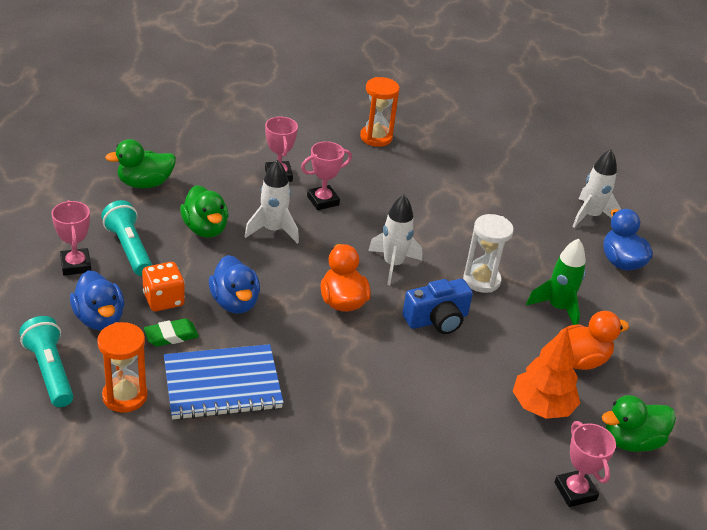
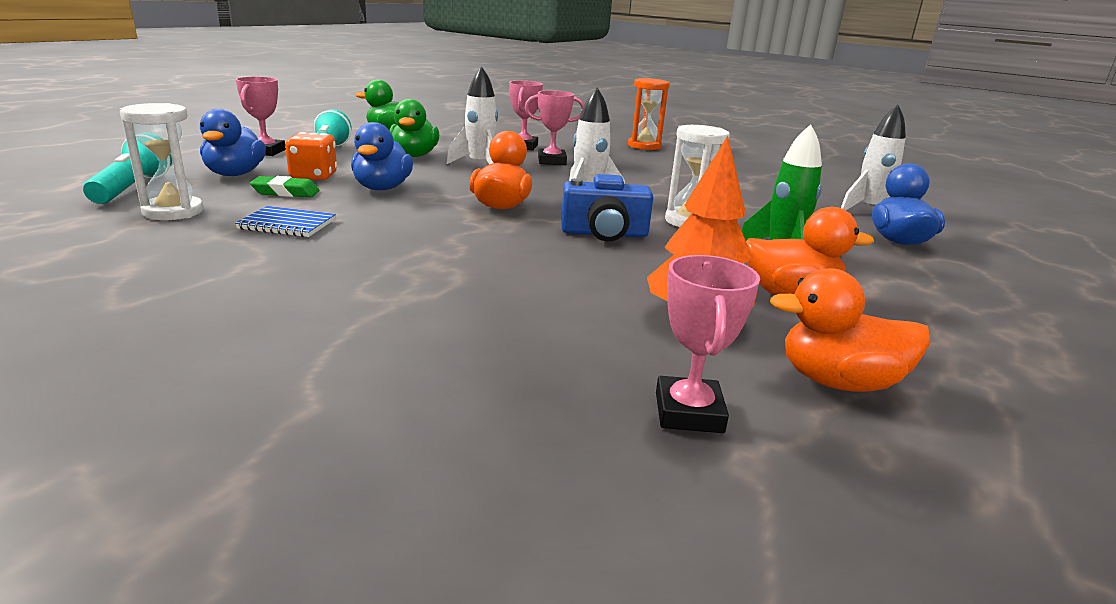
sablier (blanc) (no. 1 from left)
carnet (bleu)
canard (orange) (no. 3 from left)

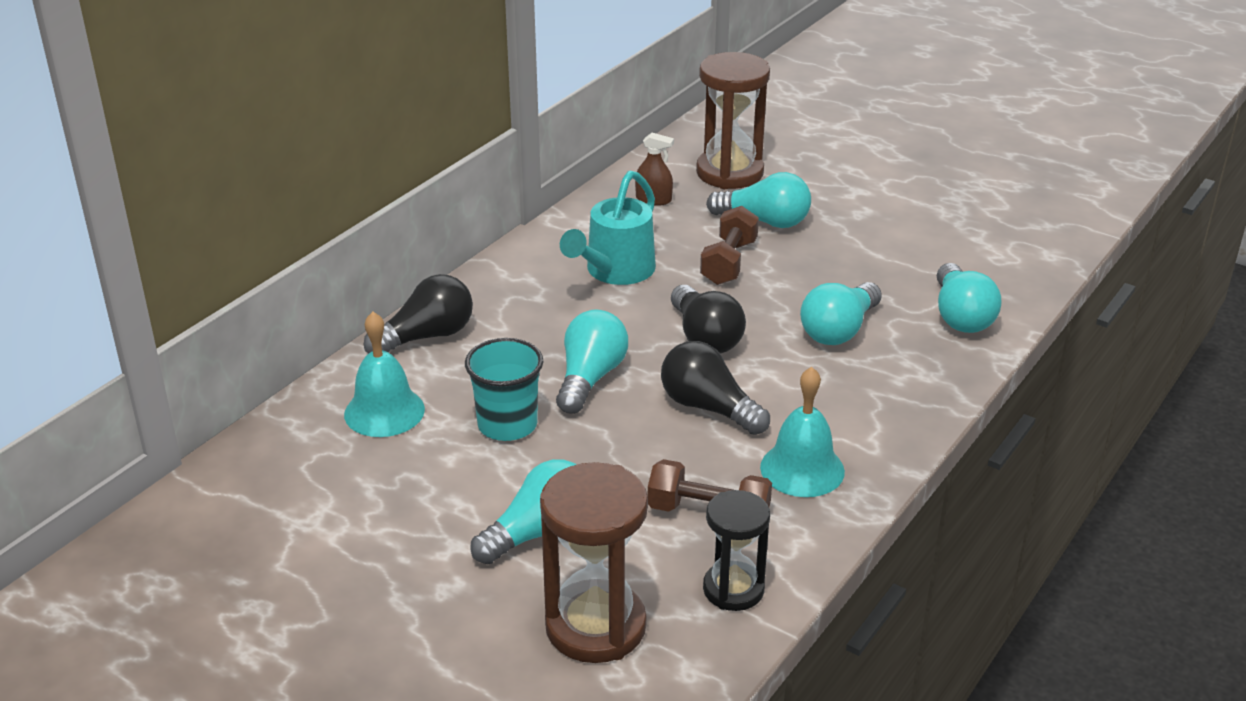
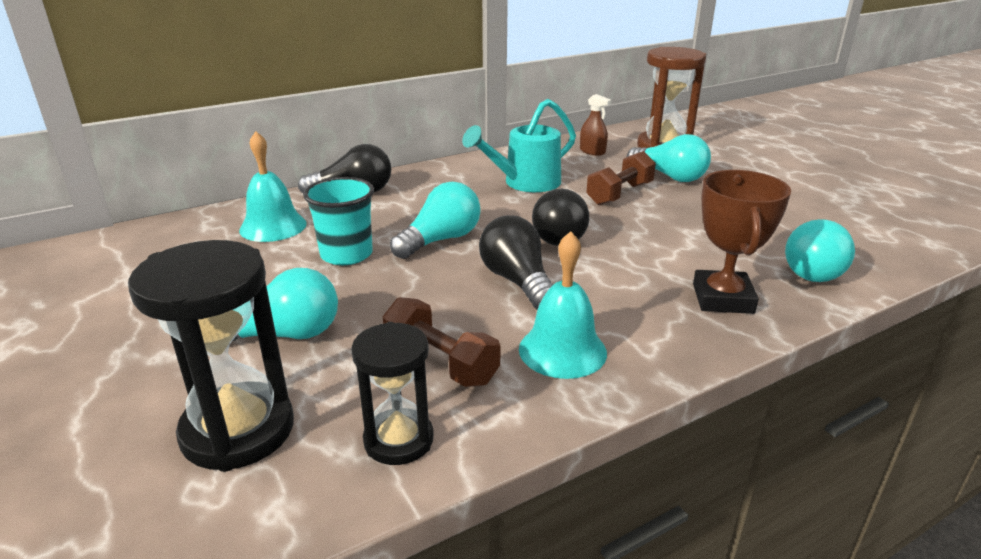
sablier (noir) (no. 1 from left)
trophée (marron)
ampoule (turquoise) (no. 4 from left in the first image)

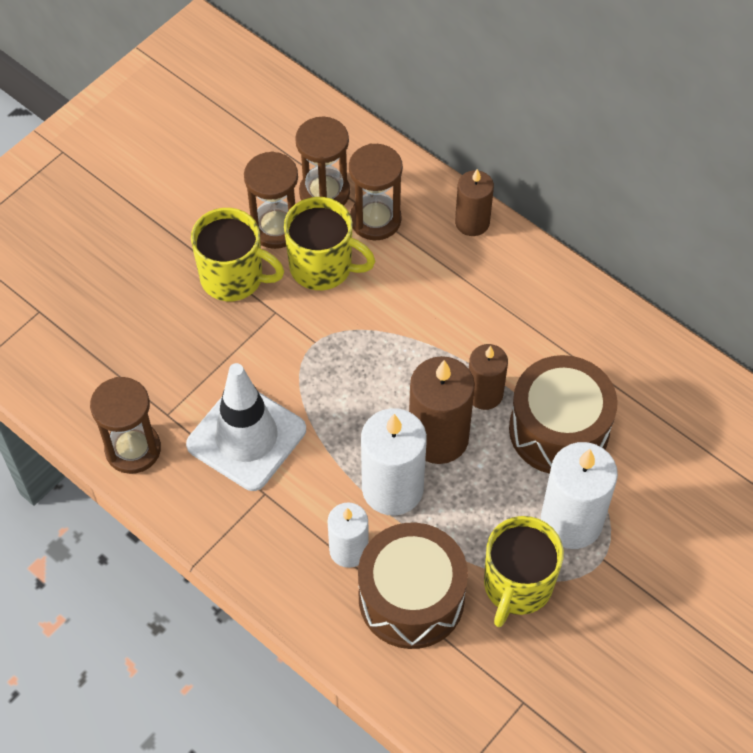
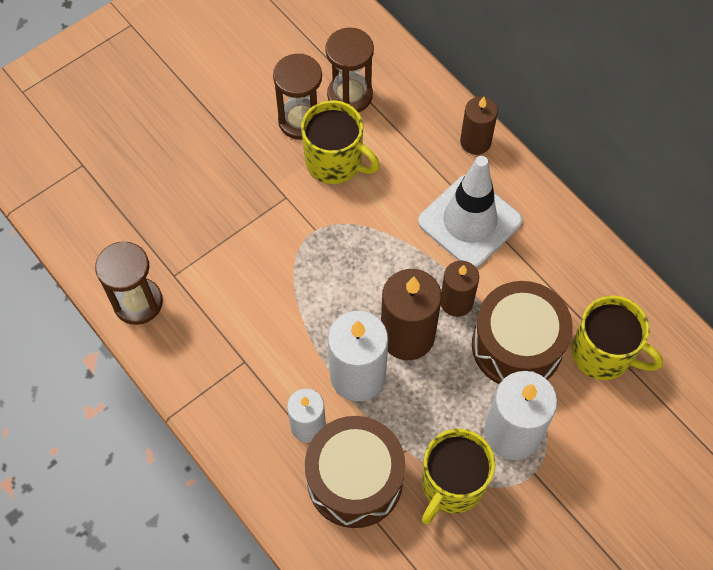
cône de chantier (blanc)
tasse (jaune) (no. 3 from left)
sablier (marron) (no. 4 from left in the first image)

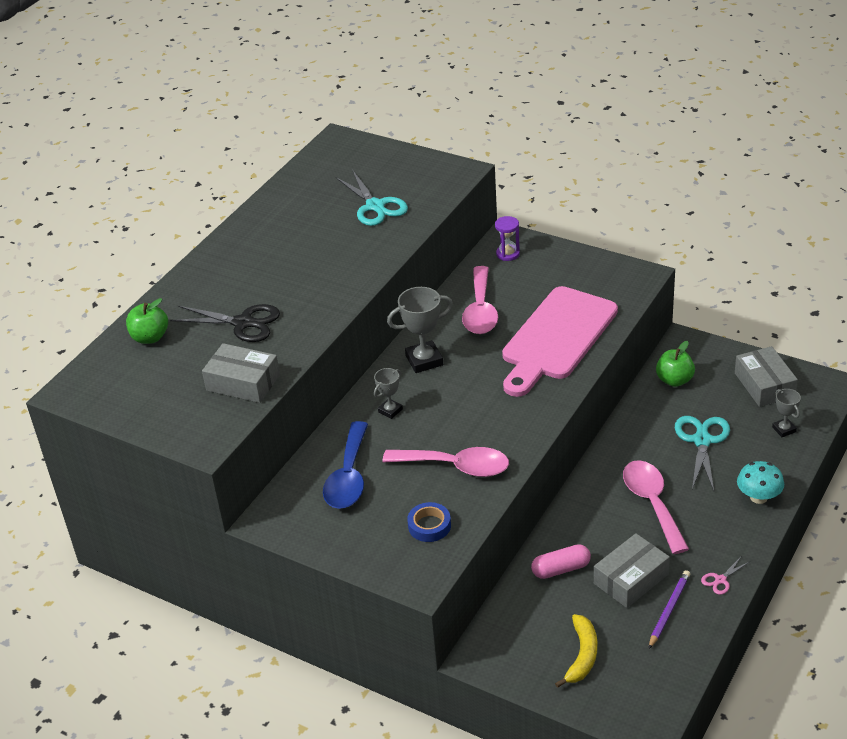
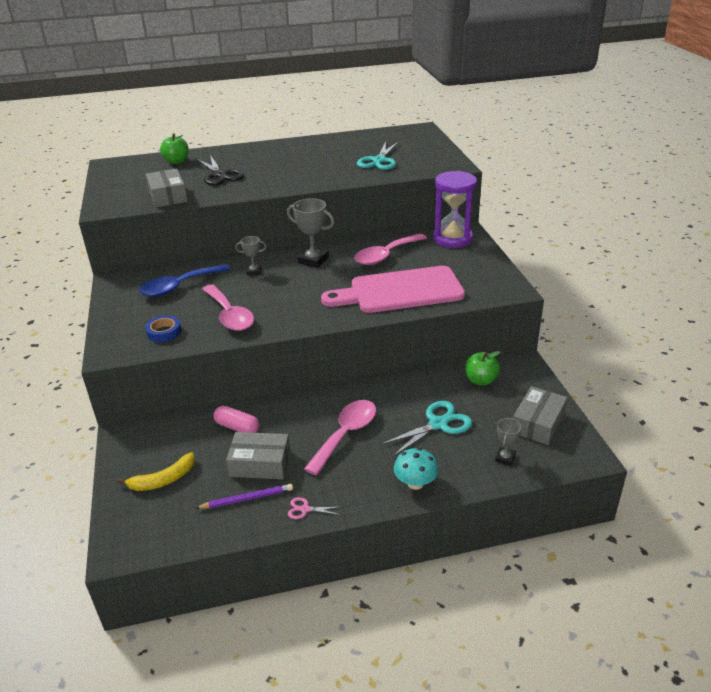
sablier (violet)

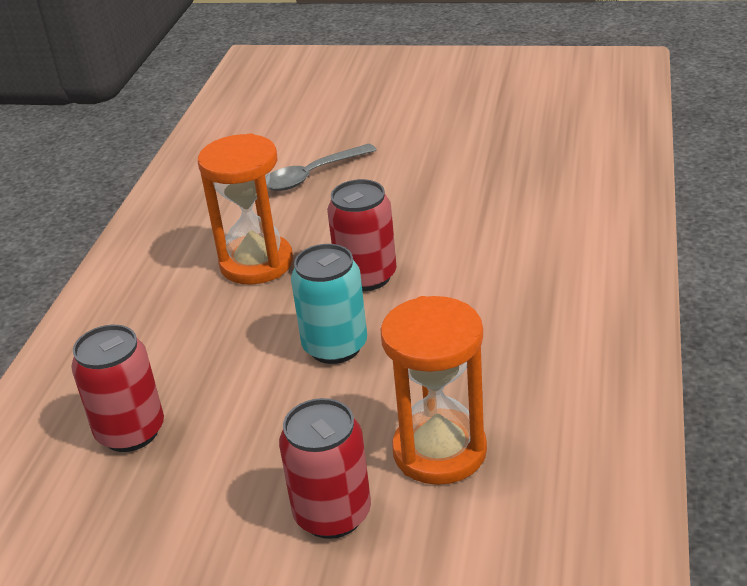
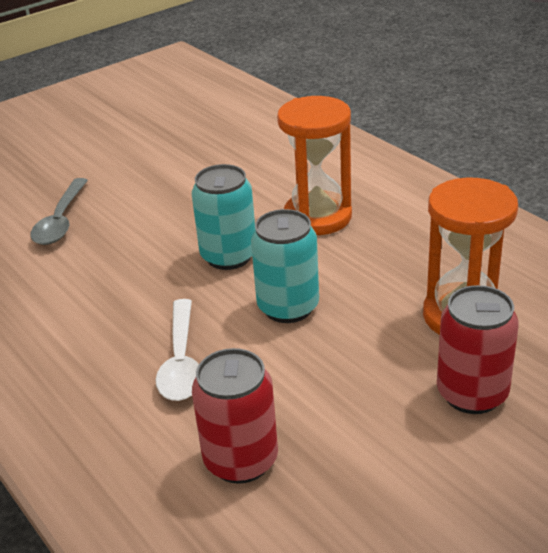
cuillère (blanc)
canette (turquoise) (no. 1 from left)
sablier (orange) (no. 1 from left)

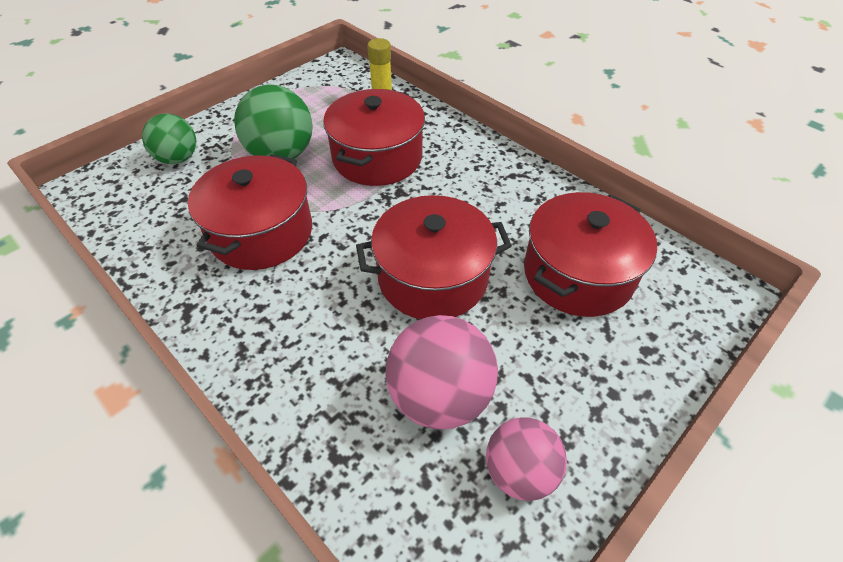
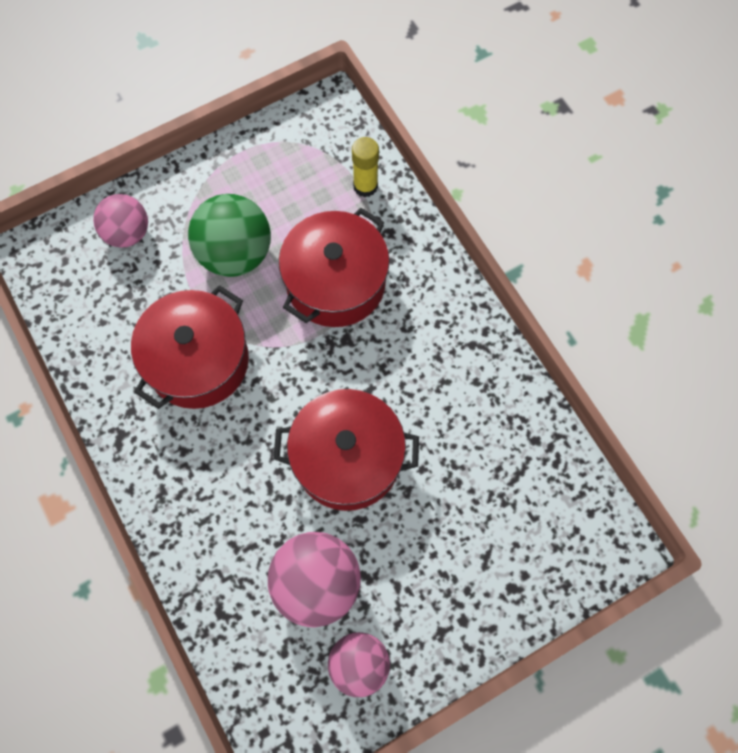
balle (rose) (no. 1 from left)
marmite (rouge) (no. 4 from left in the first image)

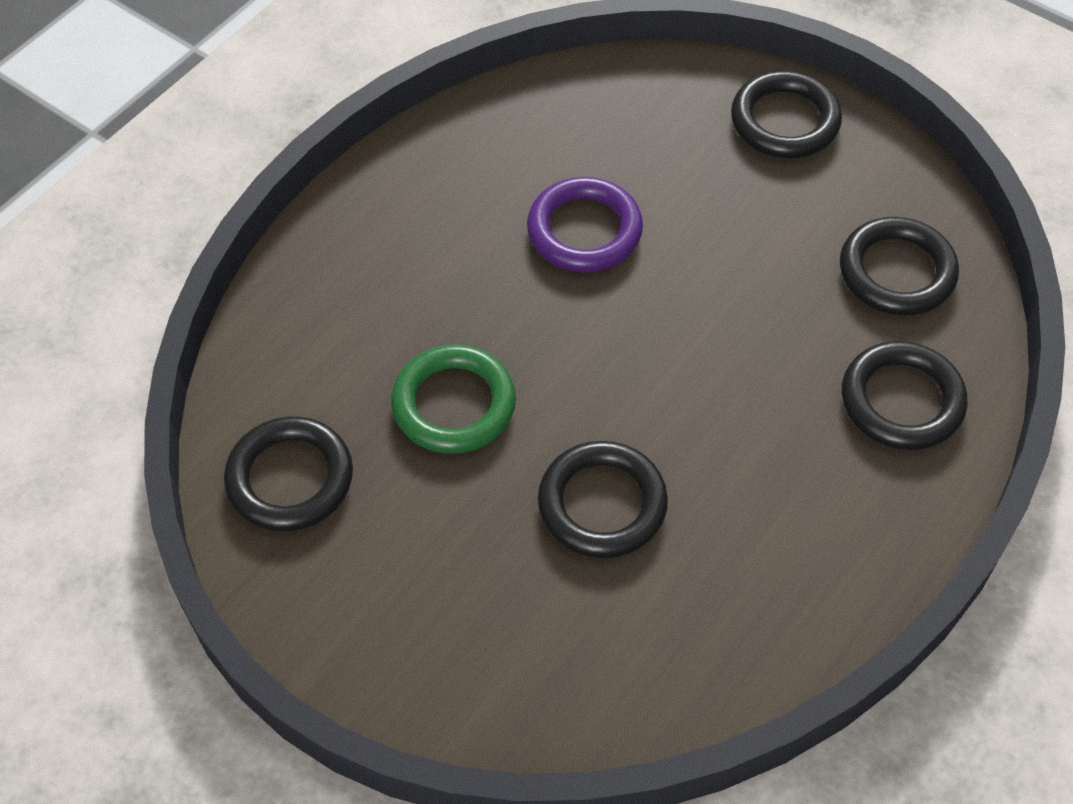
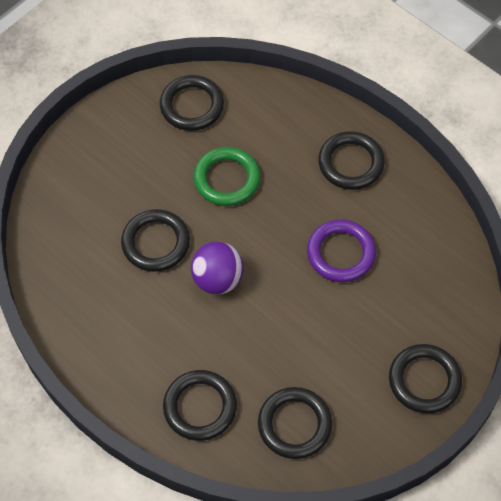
balle (violet)
anneau (noir) (no. 5 from left)

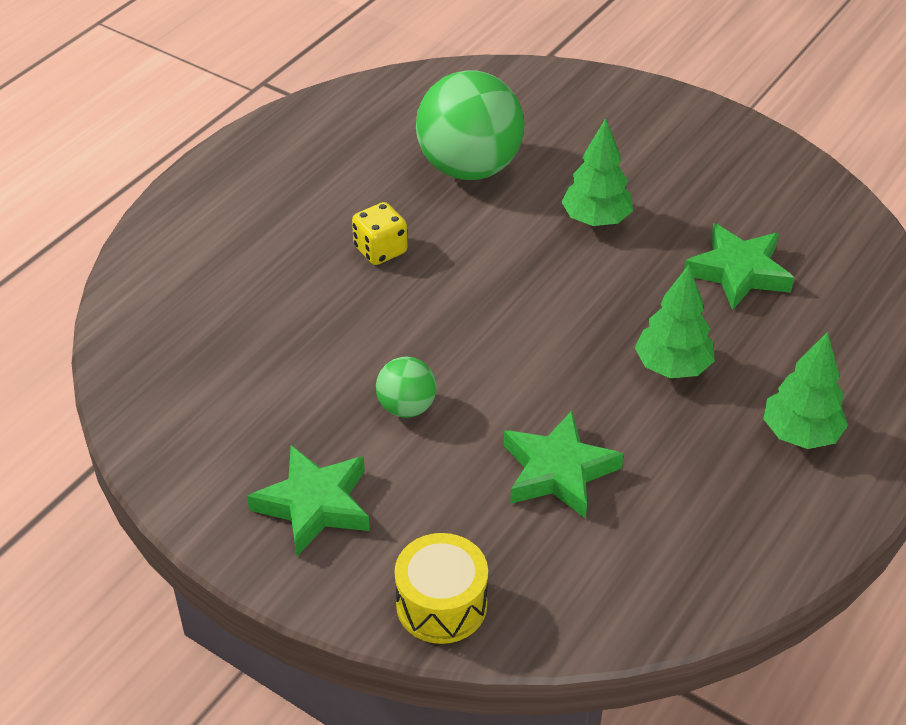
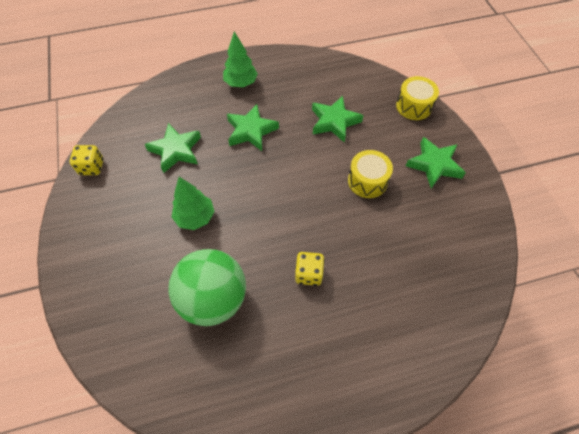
dé (jaune) (no. 1 from left)
étoile (vert) (no. 2 from left)
tambour (jaune) (no. 1 from left)

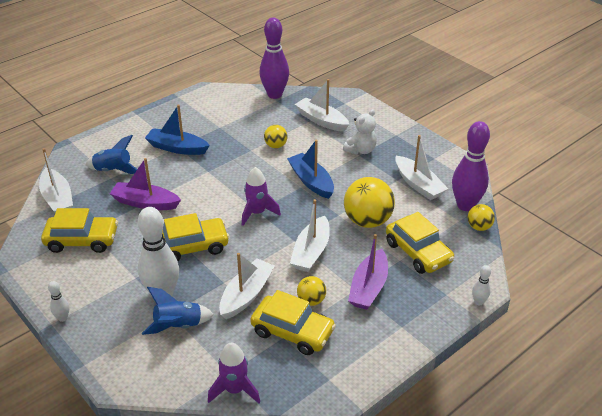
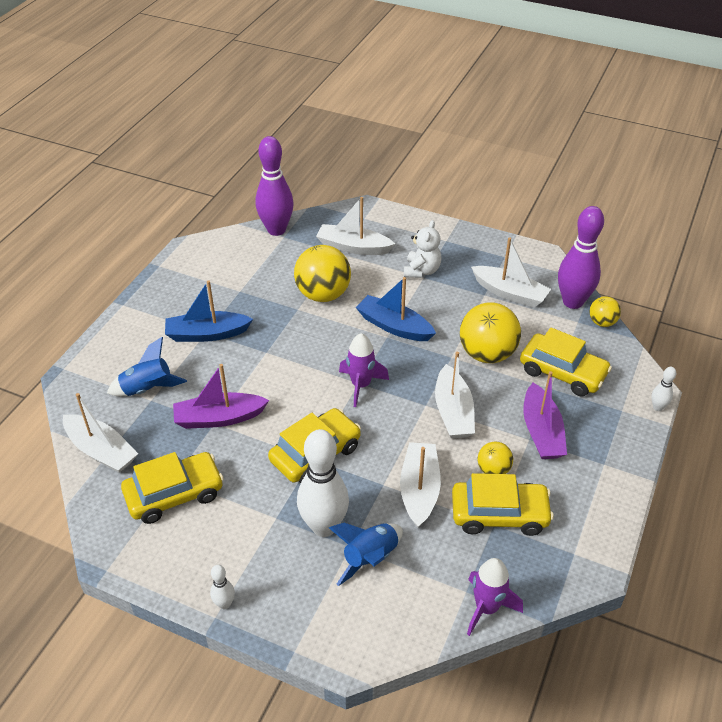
balle (jaune) (no. 1 from left)

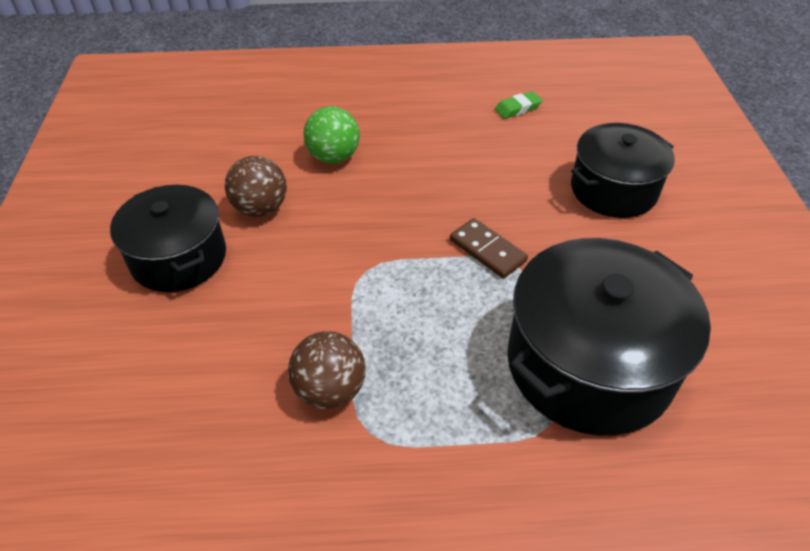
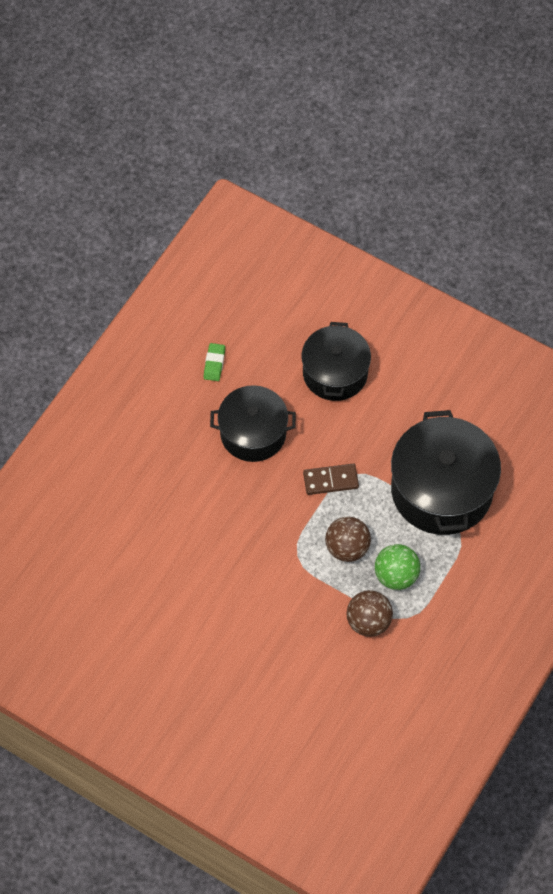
marmite (noir) (no. 1 from left)
balle (marron) (no. 1 from left)
balle (vert)

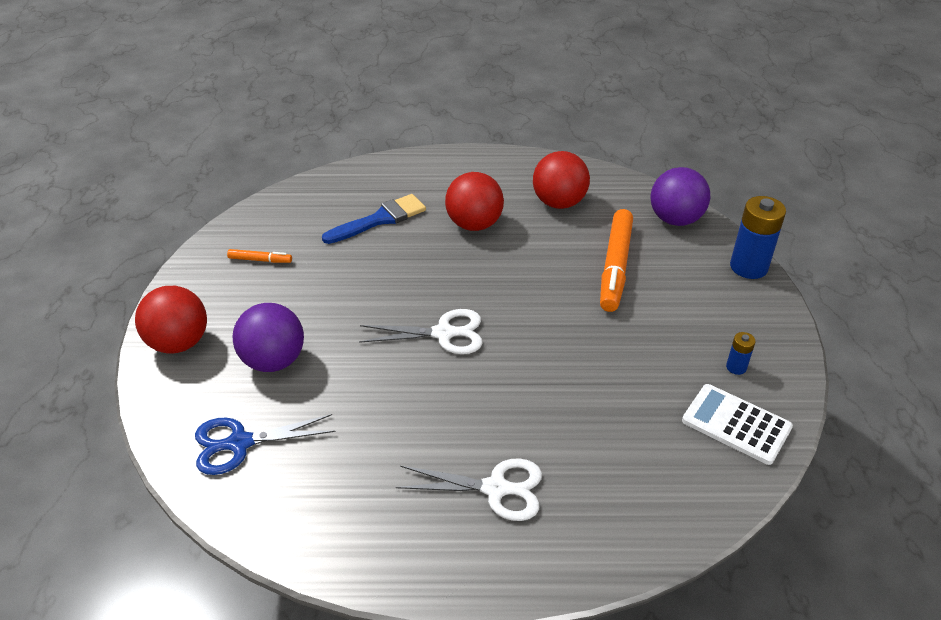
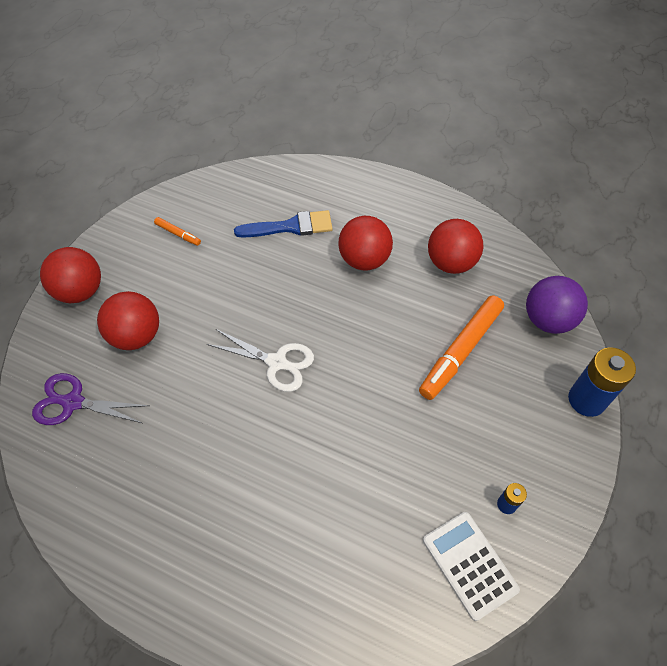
ciseaux (violet)
balle (rouge) (no. 2 from left)
ciseaux (blanc) (no. 2 from left in the first image)

